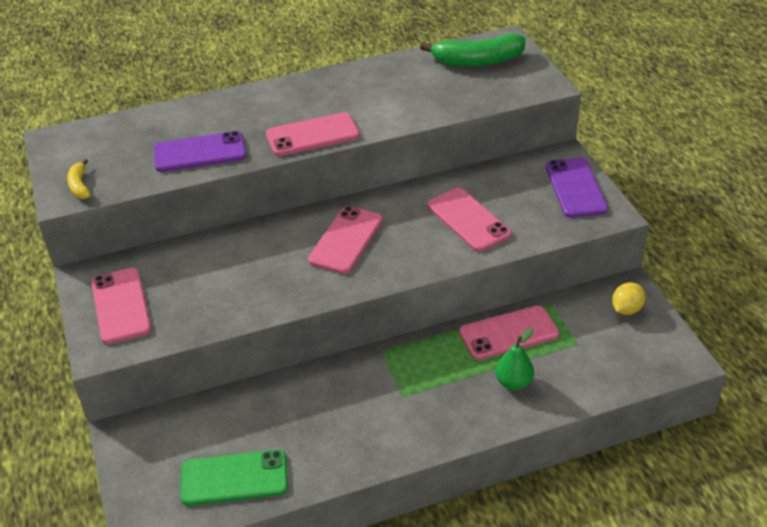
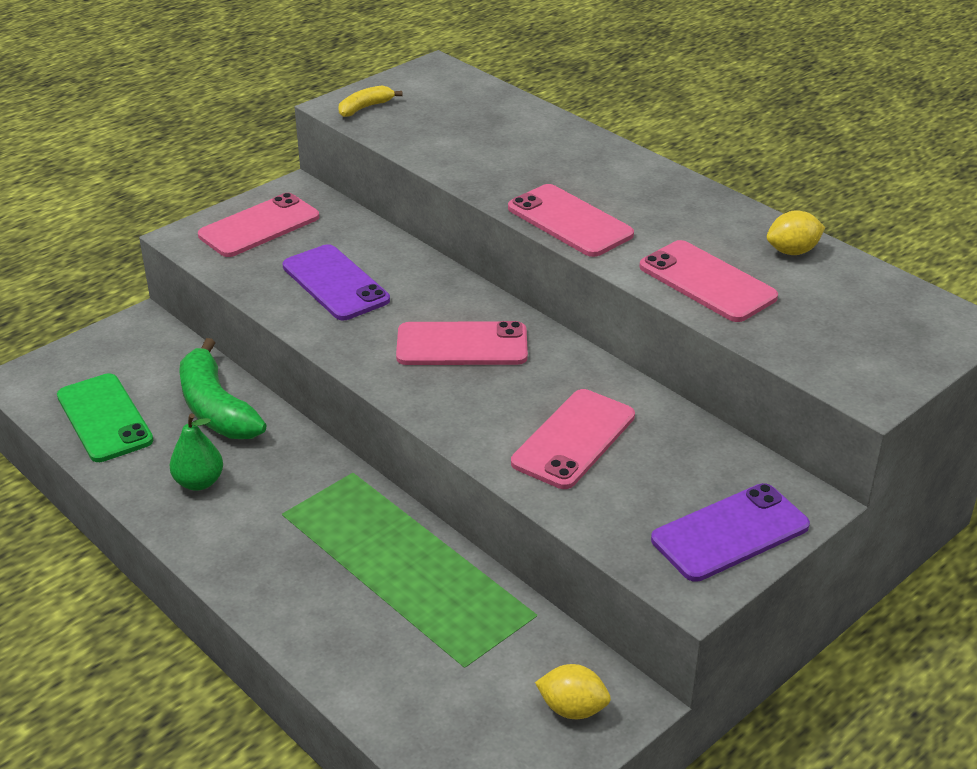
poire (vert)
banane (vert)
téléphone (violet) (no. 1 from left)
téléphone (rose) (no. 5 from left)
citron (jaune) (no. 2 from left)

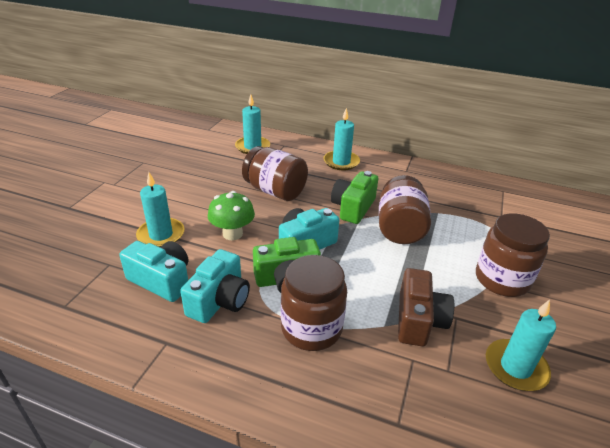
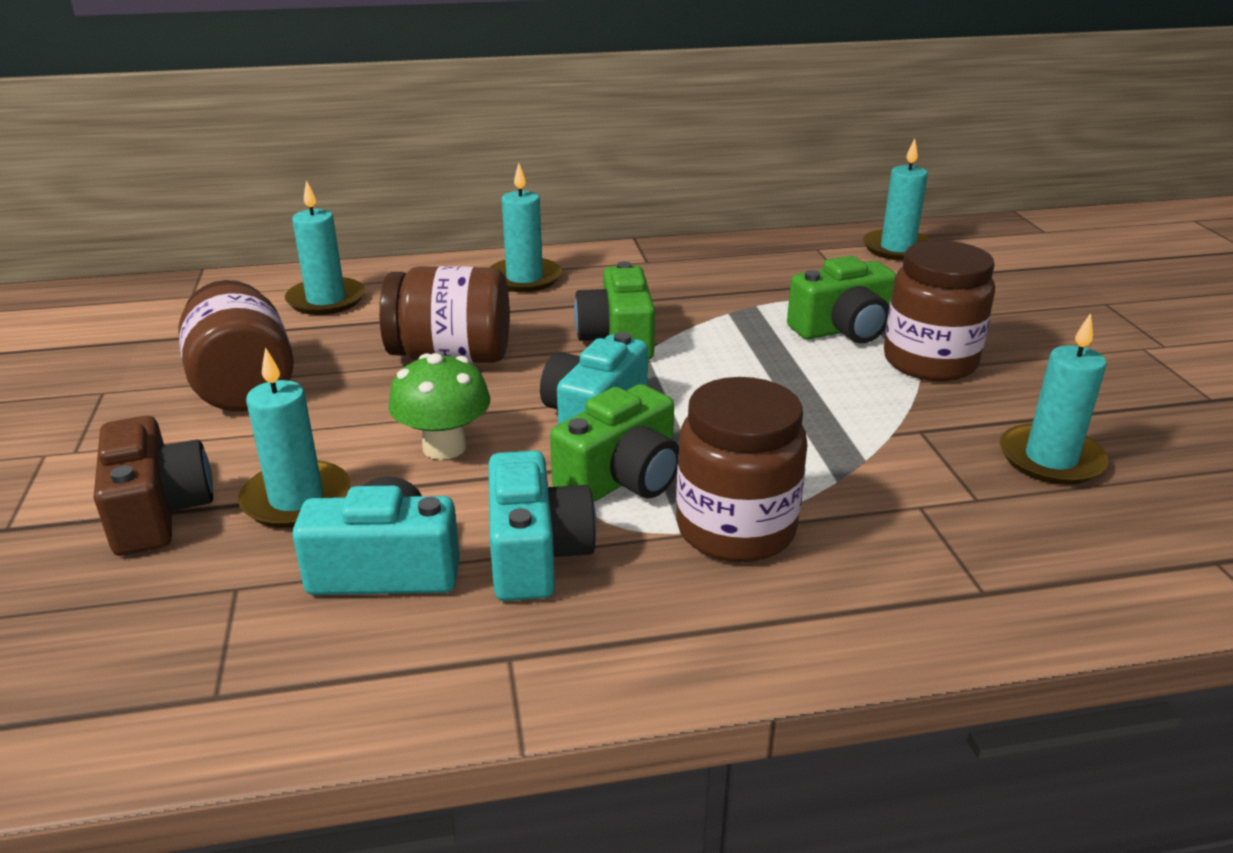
appareil photo (marron)
bocal (marron) (no. 1 from left)
appareil photo (vert) (no. 3 from left)
bougie (turquoise) (no. 4 from left)

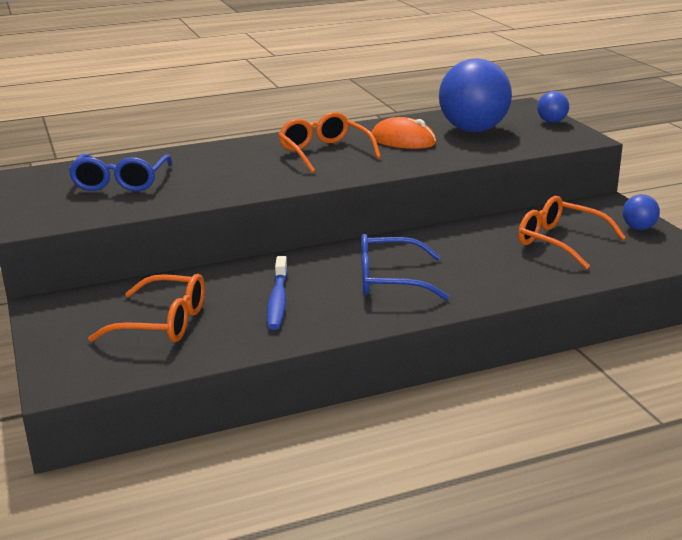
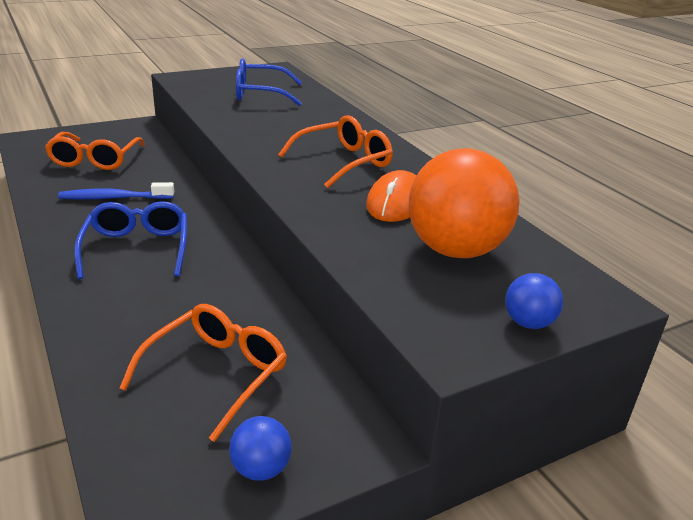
balle (orange)

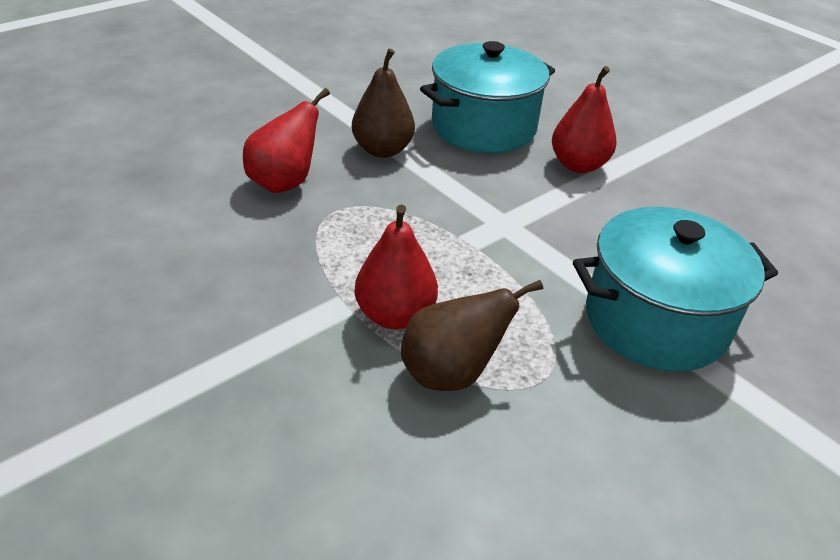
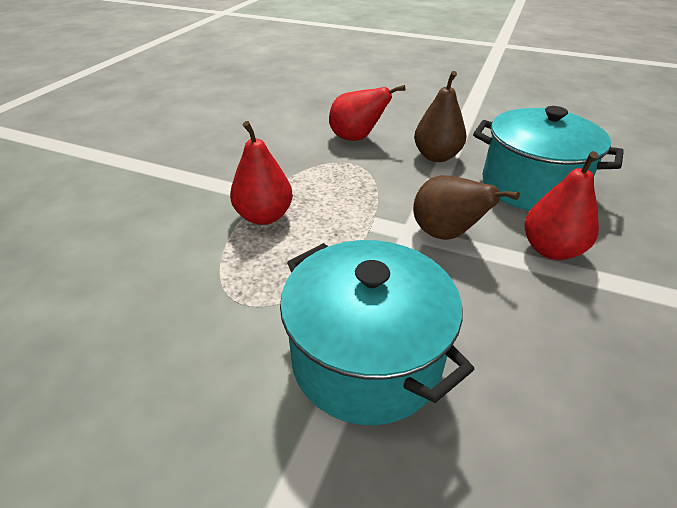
poire (marron) (no. 2 from left)

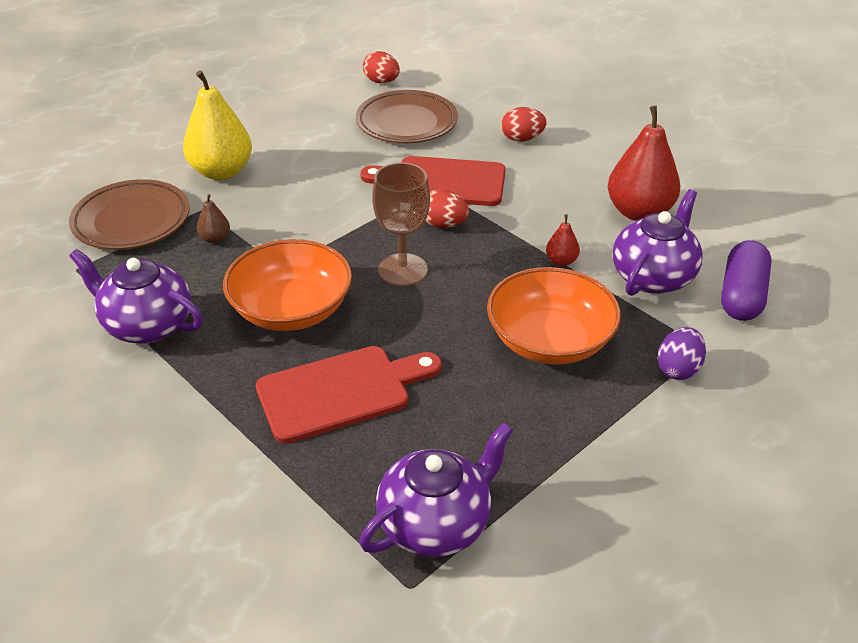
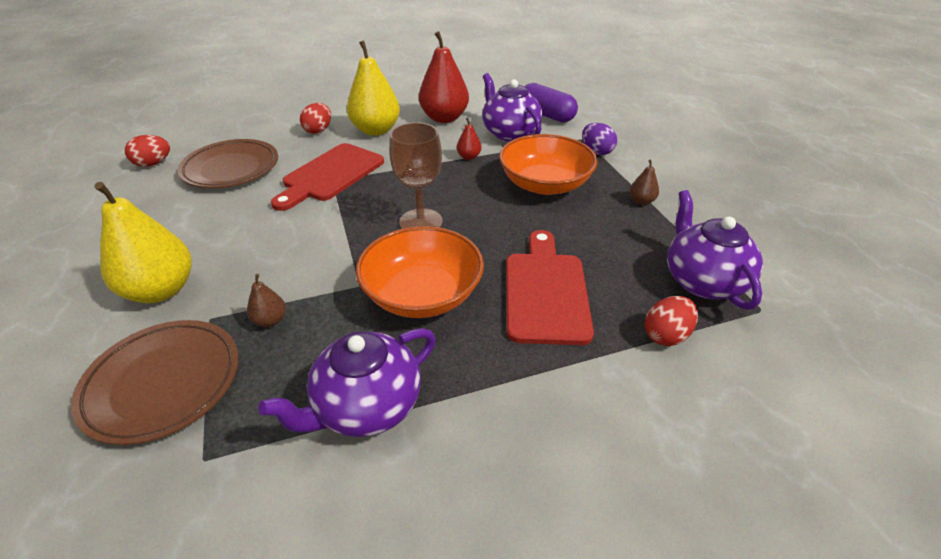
poire (jaune) (no. 2 from left)
poire (marron) (no. 2 from left)
œuf (rouge) (no. 3 from left)

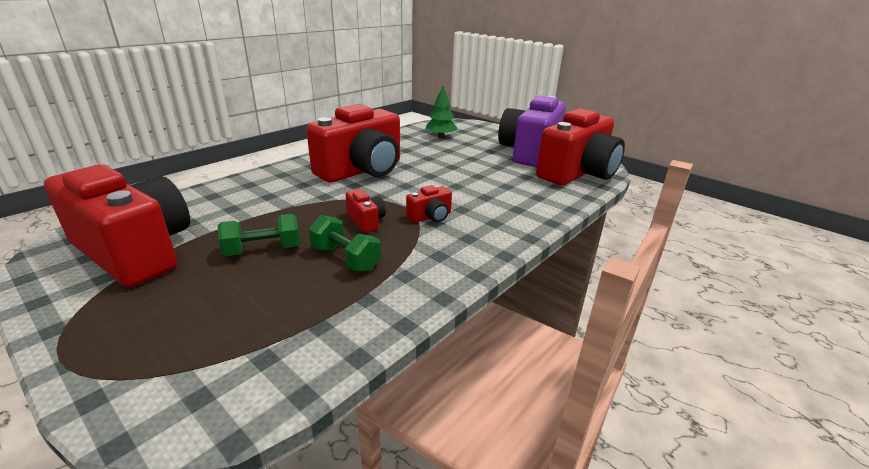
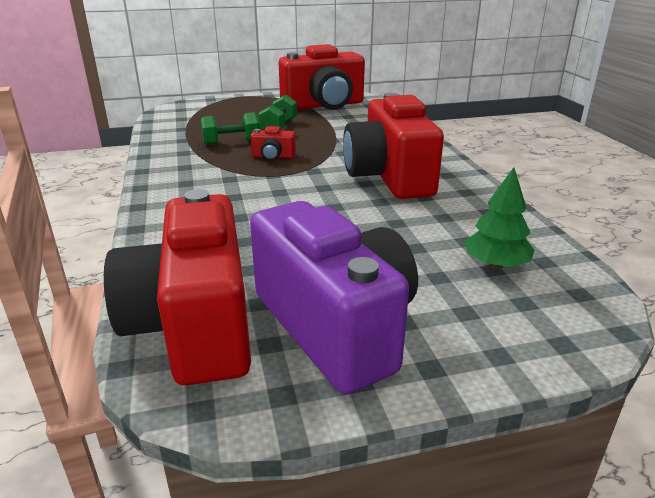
appareil photo (rouge) (no. 4 from left in the first image)

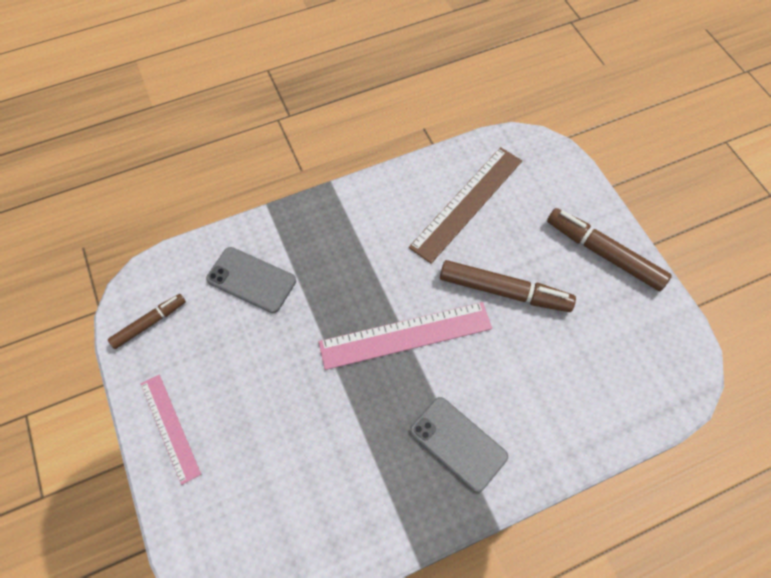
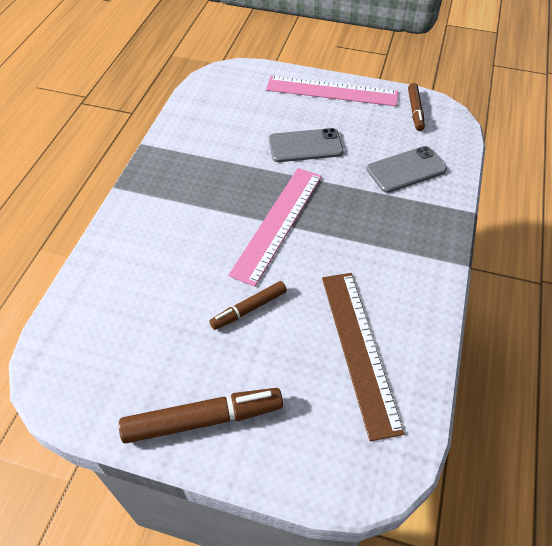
feutre (marron) (no. 2 from left)
règle (rose) (no. 2 from left)
téléphone (gris) (no. 1 from left)

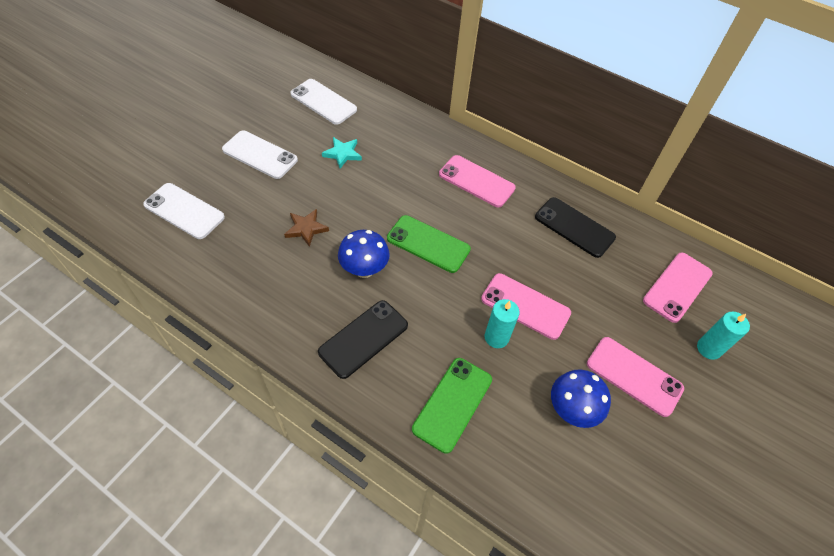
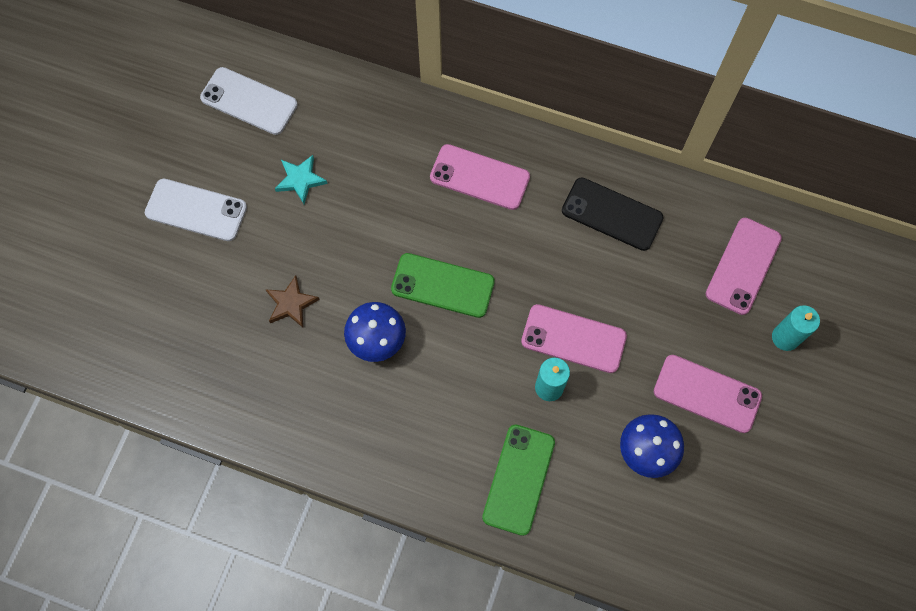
téléphone (blanc) (no. 1 from left in the first image)
téléphone (noir) (no. 1 from left in the first image)

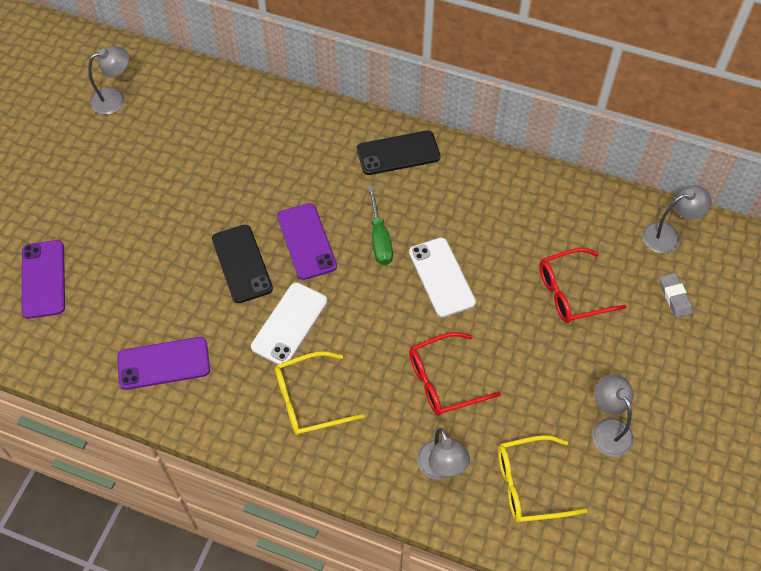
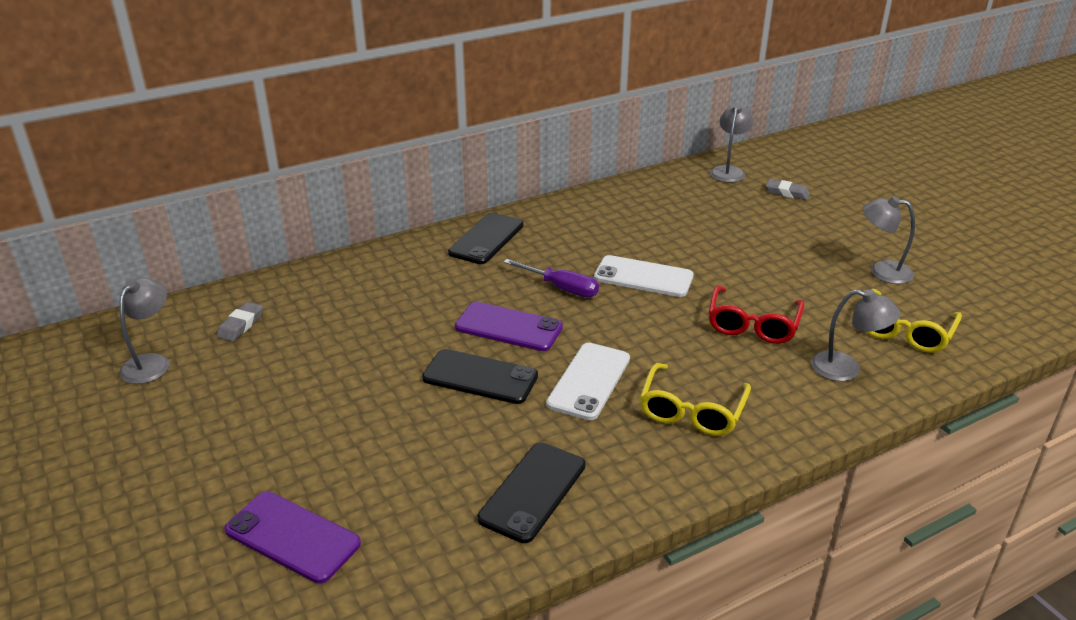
gomme (gris) (no. 1 from left)
téléphone (noir) (no. 3 from left)
tournevis (violet)
téléphone (blanc) (no. 1 from left)
lunettes (rouge) (no. 2 from left in the first image)

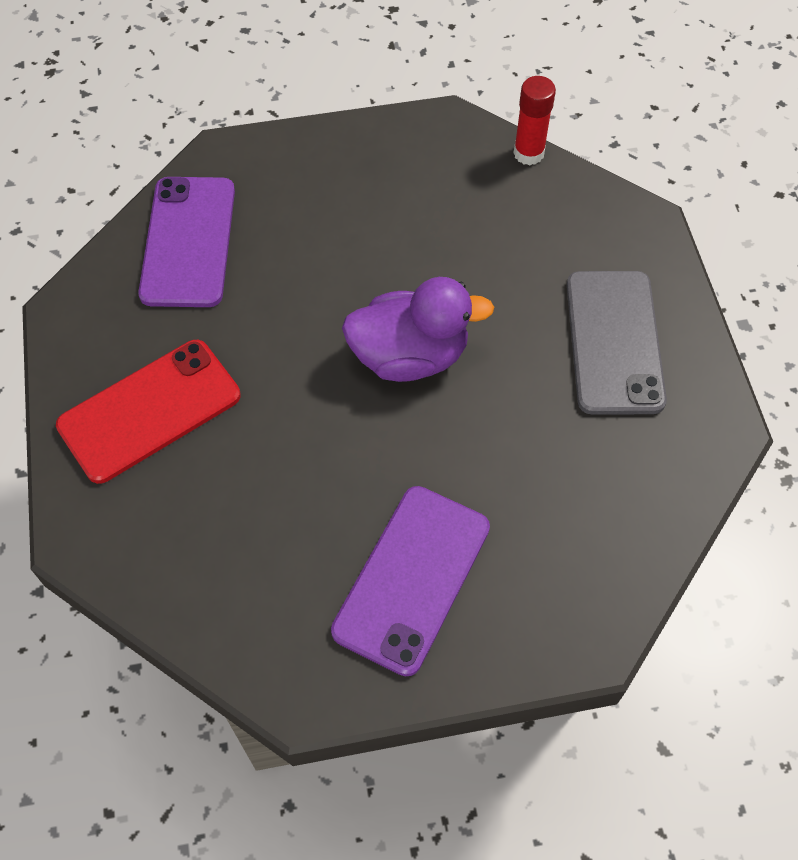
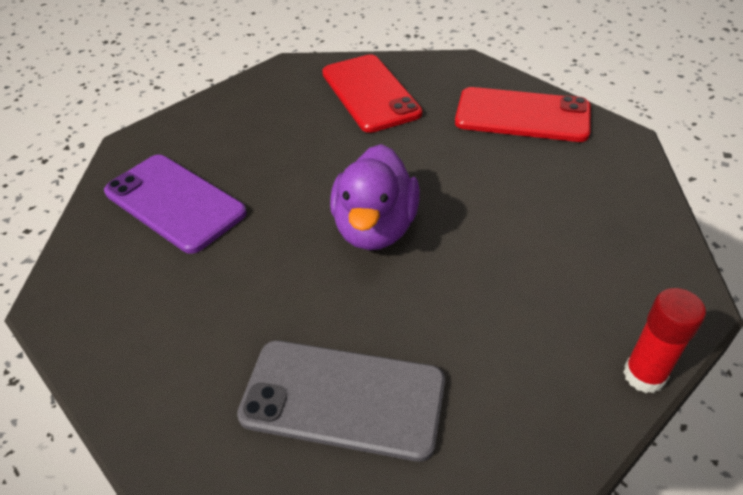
téléphone (rouge) (no. 2 from left)

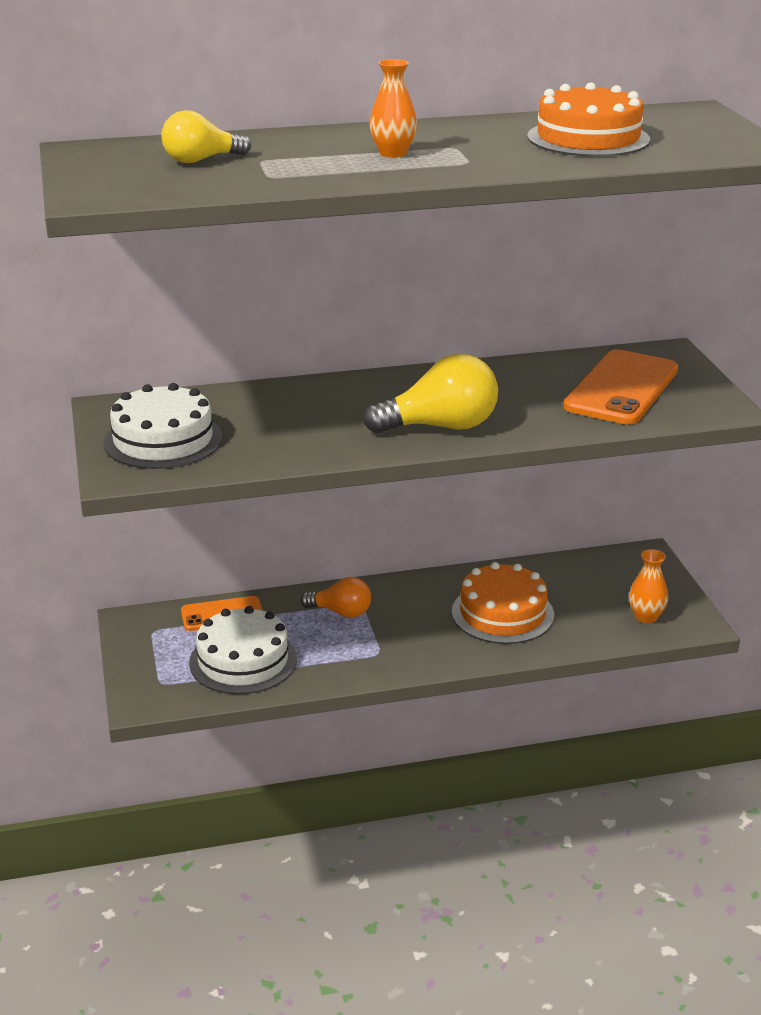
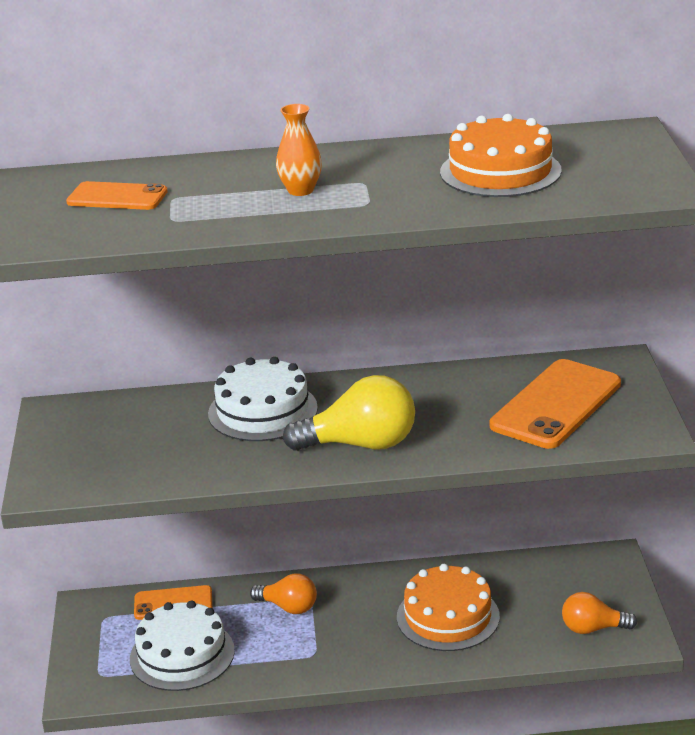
téléphone (orange) (no. 1 from left)
gâteau (blanc) (no. 2 from left)
ampoule (orange) (no. 2 from left)

